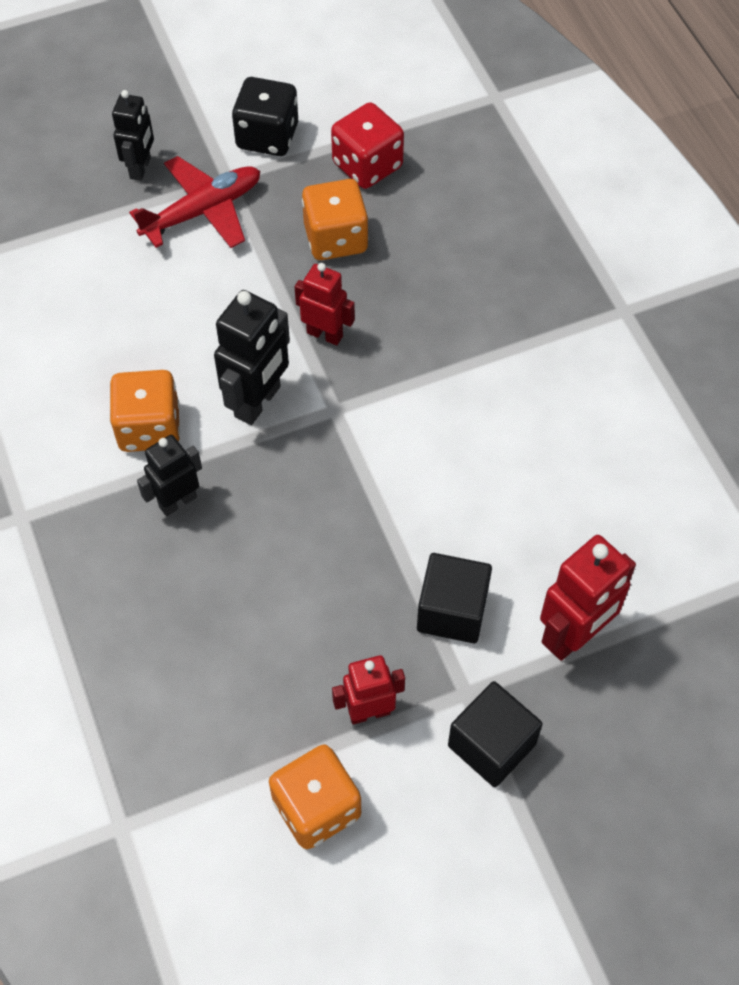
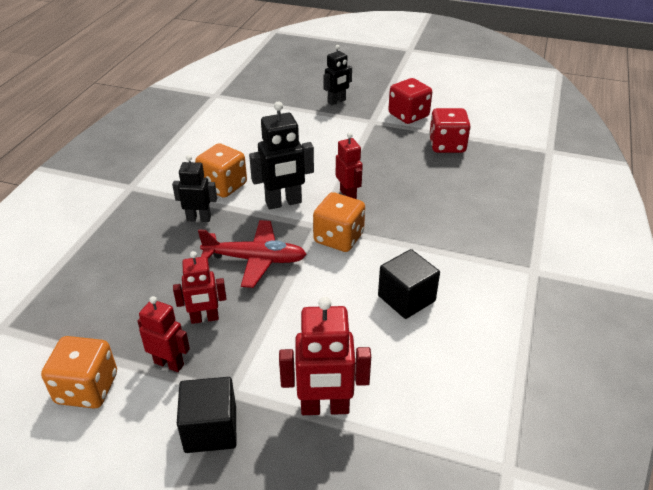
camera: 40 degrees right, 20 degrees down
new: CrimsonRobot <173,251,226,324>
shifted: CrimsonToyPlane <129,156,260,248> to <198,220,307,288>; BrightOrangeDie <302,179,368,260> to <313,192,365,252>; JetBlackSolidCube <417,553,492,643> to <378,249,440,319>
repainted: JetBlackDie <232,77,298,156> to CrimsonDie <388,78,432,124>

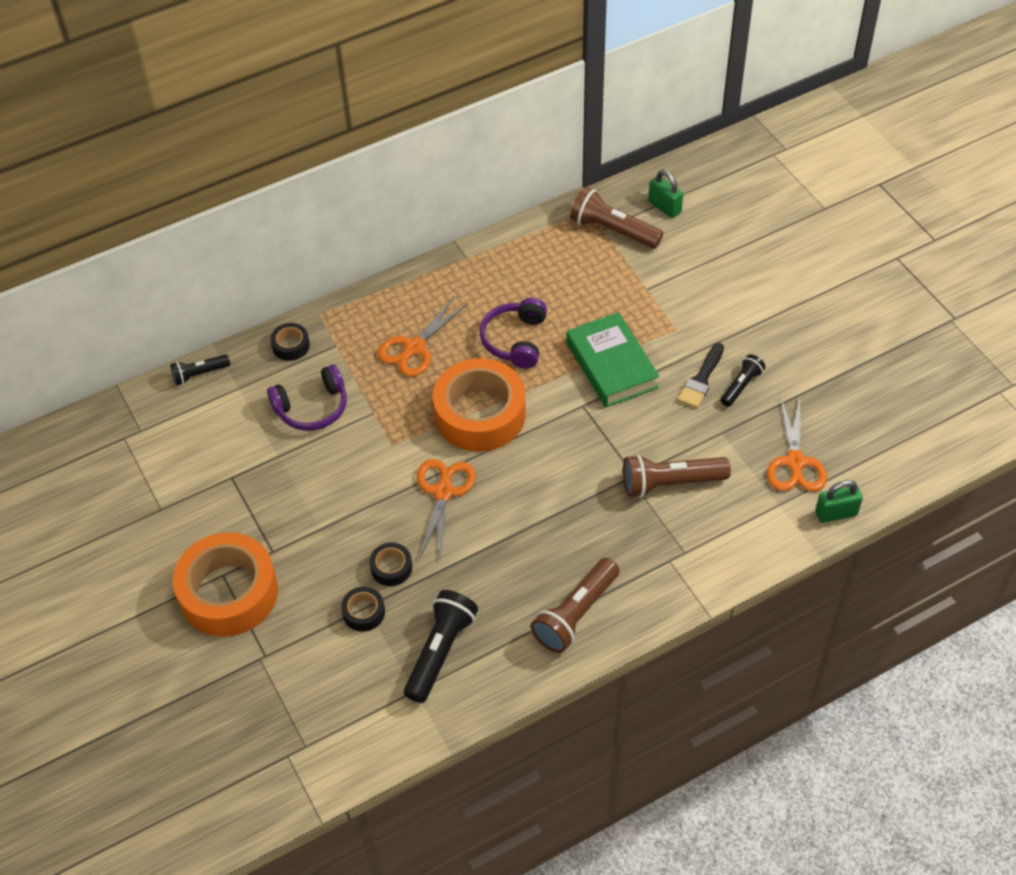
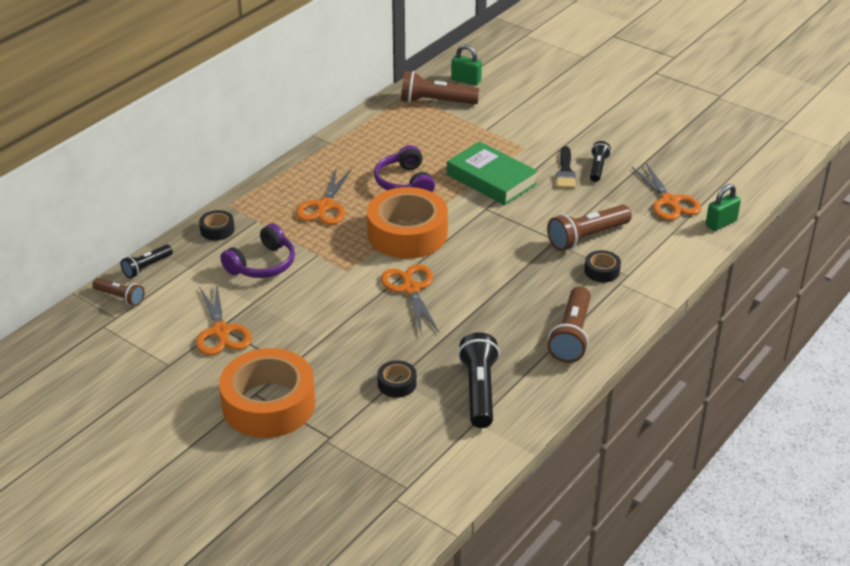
camera: 25 degrees left, 15 degrees down
new: BrownPocketTorch <92,278,145,306>; BrightOrangePairOfScissors <196,283,252,356>
shifted: JetBlackRollOfTape <369,543,412,586> to <584,250,621,282>

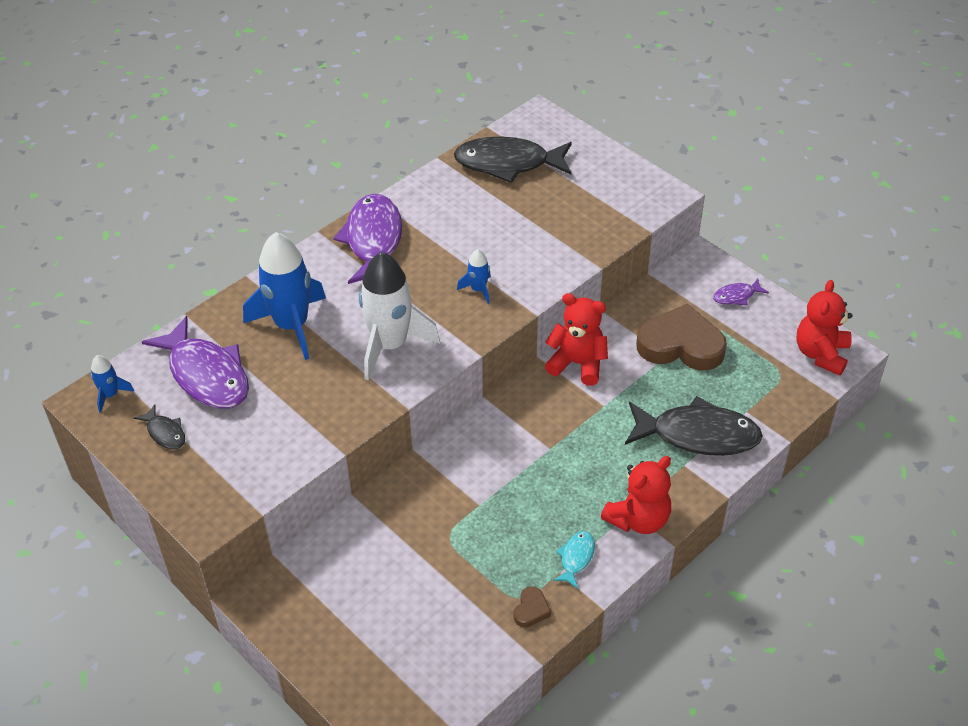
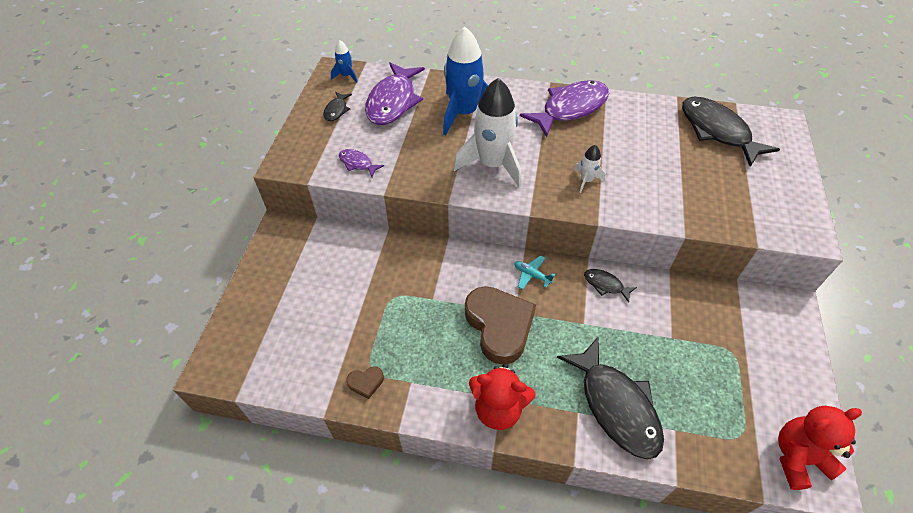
camera: 55 degrees right, 5 degrees up
gone: TealFishFigure <553,531,595,589>
new: TealToyPlane <515,255,555,290>
shifted: RoyalPurpleFishFigure <713,279,769,306> to <339,149,384,177>; BrownHeart <636,304,727,370> to <465,286,536,364>
swapped: CrimsonStuffedBear <545,293,608,386> to JetBlackFishFigure <584,269,637,303>
repainted: RoyalBlueToyRocket <457,249,491,304> to WhiteToyRocket <574,145,606,193>

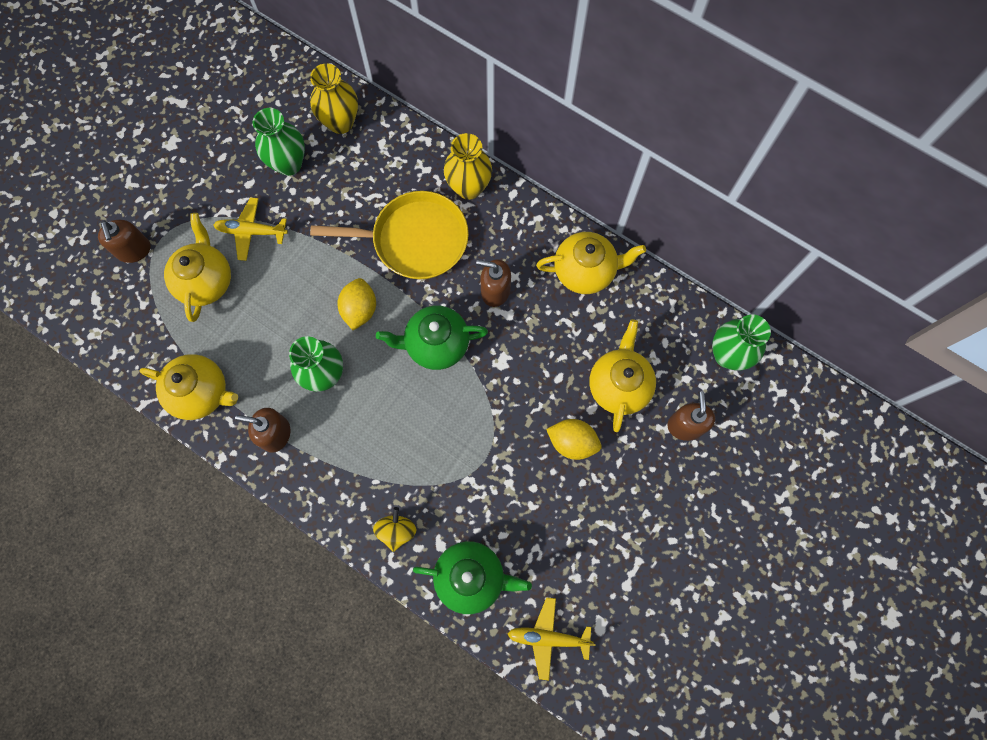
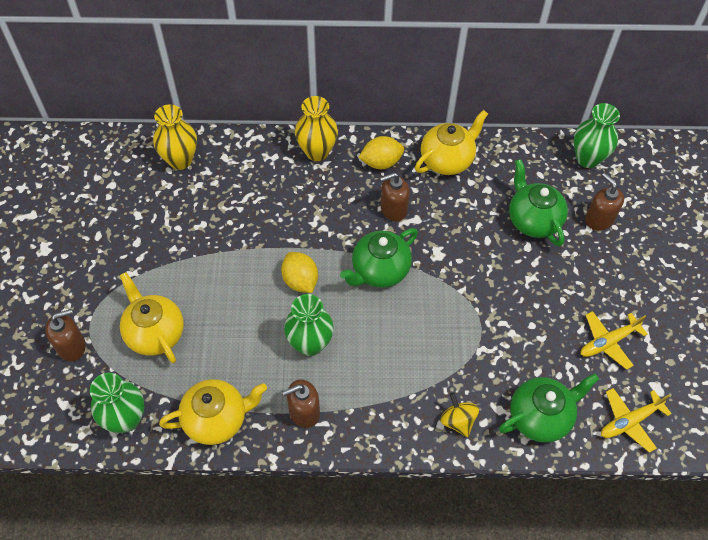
camera: 35 degrees left, 15 degrees down
gone: BrightYellowPan <310,191,469,280>
shifted: GreenTallVase <253,108,305,176> to <90,373,144,433>; BrightYellowLemon <546,419,602,460> to <358,136,404,169>; BrightYellowToyPlane <213,197,288,261> to <581,311,648,370>
repainted: BrightYellowChinaTeapot <589,319,656,432> to GreenChinaTeapot <509,159,568,246>
rotated: BrownSoapPump <98,220,151,263> = <45,309,86,361> 60 degrees counterclockwise

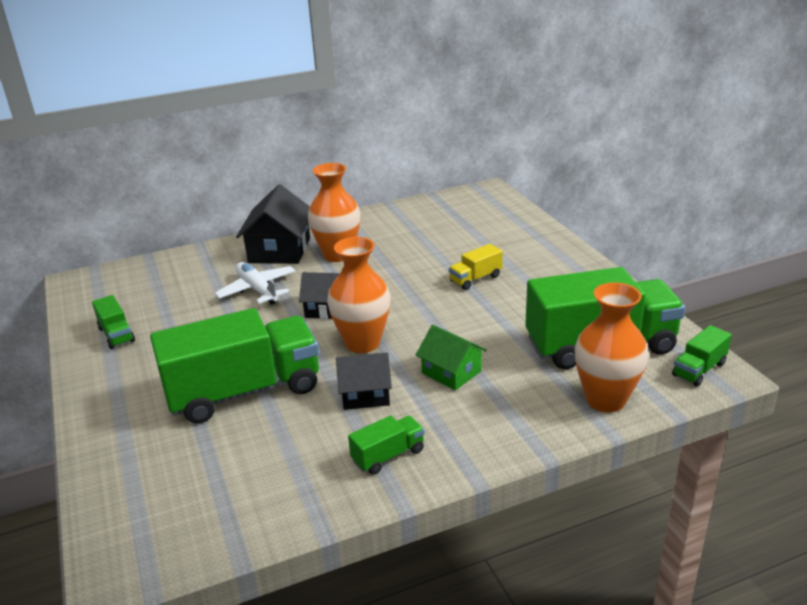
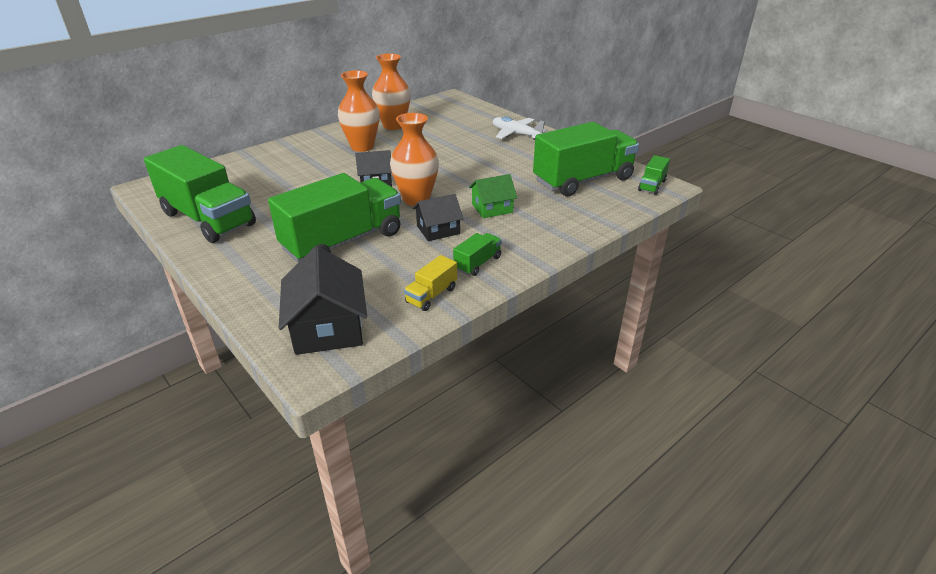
camera: 20 degrees left, 5 degrees up
shifted: JetBlackHouse <236,184,310,264> to <279,246,367,355>; BrightOrangeTallVase <574,282,649,412> to <372,53,411,130>; BrightYellowTruck <449,244,503,290> to <404,255,457,311>; WhiteToyPlane <214,262,295,305> to <493,116,548,140>
rotated: GreenHouse <416,325,487,390> = <469,174,517,218> 45 degrees counterclockwise
scaled: GreenTruck <92,295,135,349> = <144,145,256,243> x2.31

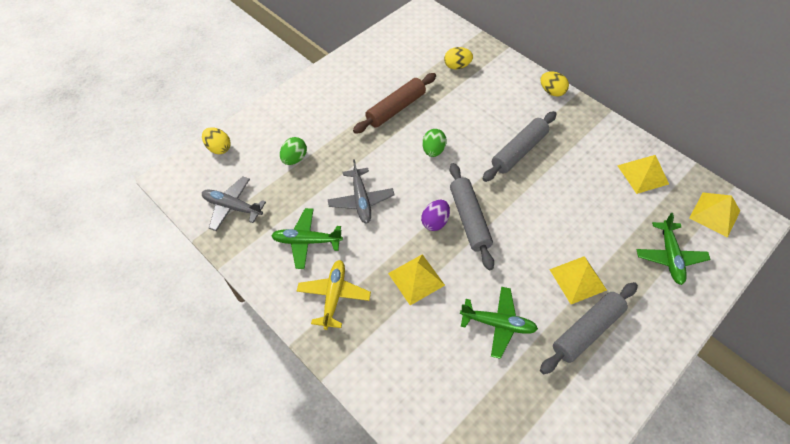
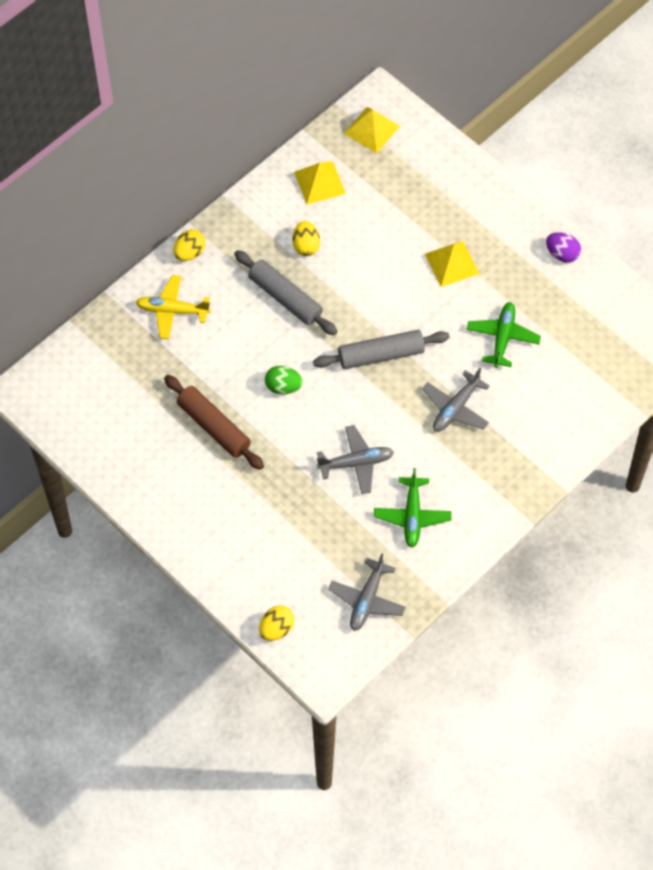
camera: 90 degrees left, 5 degrees up
gone: GreenEgg <280,137,307,165>; GreyPastryRoller <540,282,638,374>; GreenToyPlane <636,213,711,285>
shifted: BrightYellowToyPlane <297,260,371,330> to <136,275,211,339>; BrightYellowEgg <444,47,473,70> to <292,221,320,256>; RoyalPurpleEgg <421,200,450,231> to <546,232,581,263>
swapped: BrightYellowPyramid <388,254,445,306> to GreyToyPlane <422,368,490,432>

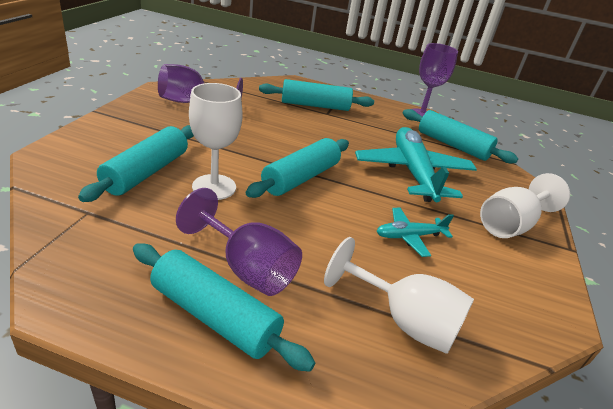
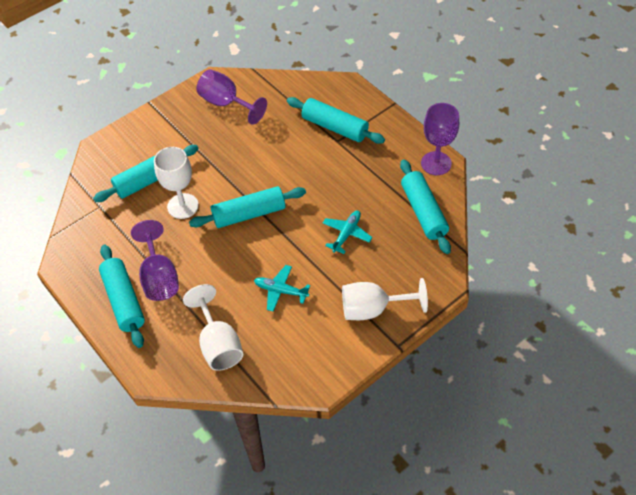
camera: 40 degrees right, 20 degrees up
scaled: TealToyPlane <355,127,477,202> = <323,211,372,254> x0.50

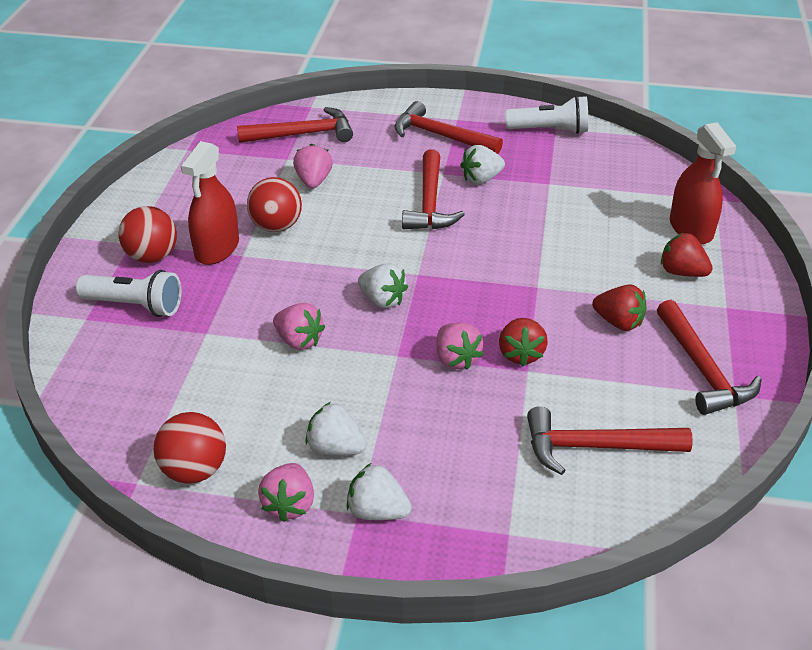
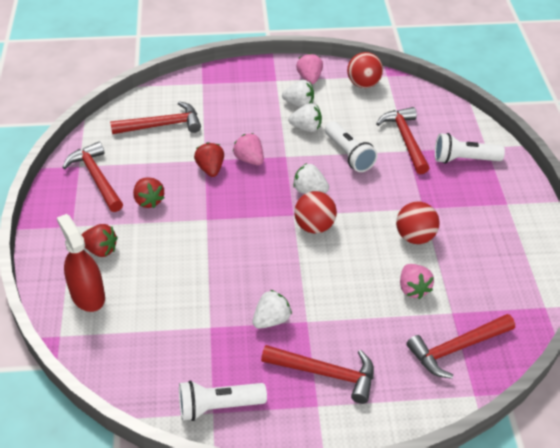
camera: 165 degrees right, 5 degrees up
gone: CrimsonSprayer <181,141,239,265>
shifted: WhiteStrawberry <347,463,412,520> to <288,103,322,132>; CrimsonSphere <118,206,177,263> to <294,191,337,233>; CrimsonHammer <402,149,465,229> to <376,107,429,174>
swapped: RosePinkStrawberry <273,303,325,350> to WhitePocketTorch <325,121,378,172>
rotated: CrimsonStrawberry <592,284,647,331> = <133,177,164,208> 135 degrees counterclockwise

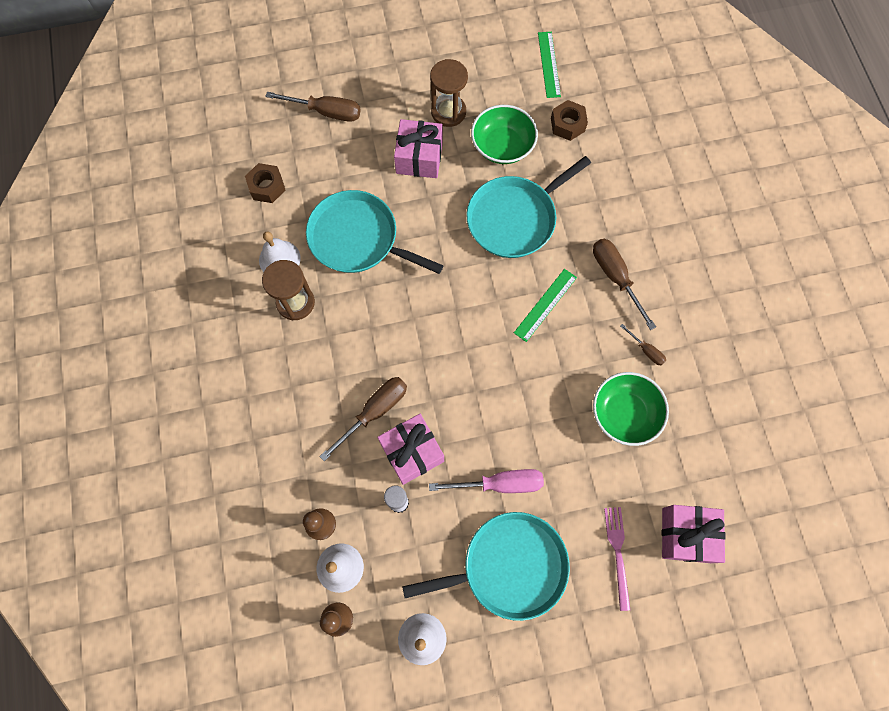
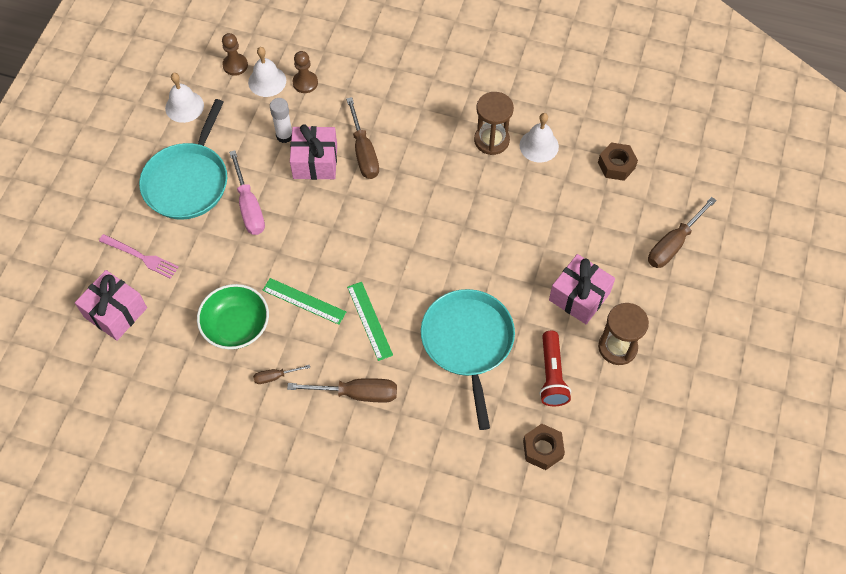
camera: 120 degrees right, 10 degrees down
gone: TealPan <306,190,444,274>
shifted: GreenMeasuringStick <538,32,561,98> to <262,278,346,325>
swapped: GreenDeepDish <471,105,538,164> to CrimsonPocketTorch <540,330,571,406>
rotated: RosePinkHandScrewdriver <429,469,544,493> = <229,150,265,235> 45 degrees counterclockwise

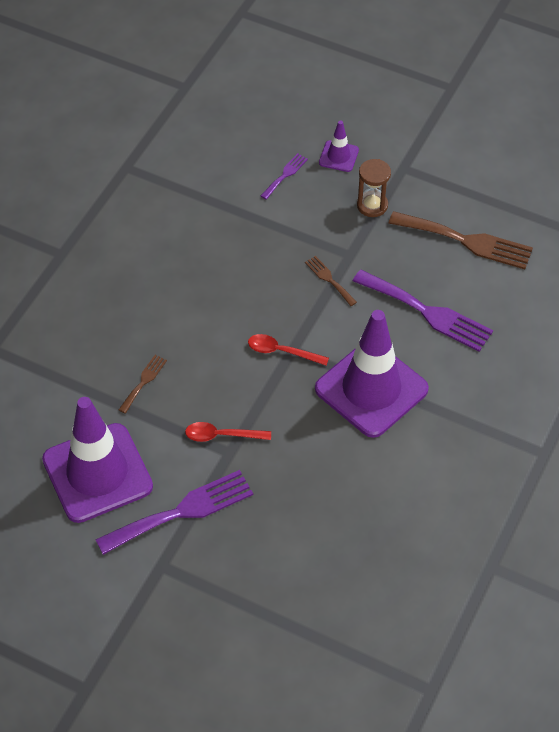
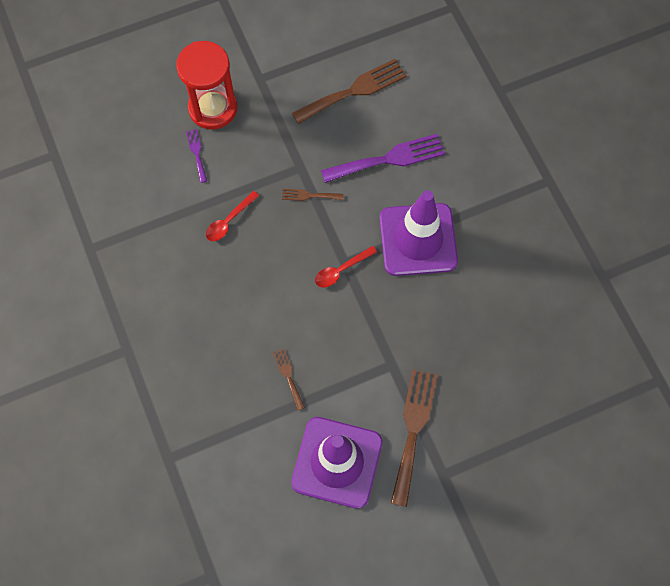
camera: 50 degrees left, 15 degrees up
gone: BrownSandglass <357,159,391,217>
shifted: CrimsonTablespoon <185,422,271,442> to <206,191,259,241>
swapped: RoyalPurpleSafetyCone <319,120,359,172> to CrimsonSandglass <176,41,237,129>
repainted: RoyalPurpleDinnerFork <95,470,253,555> to BrownDinnerFork <391,369,438,507>

